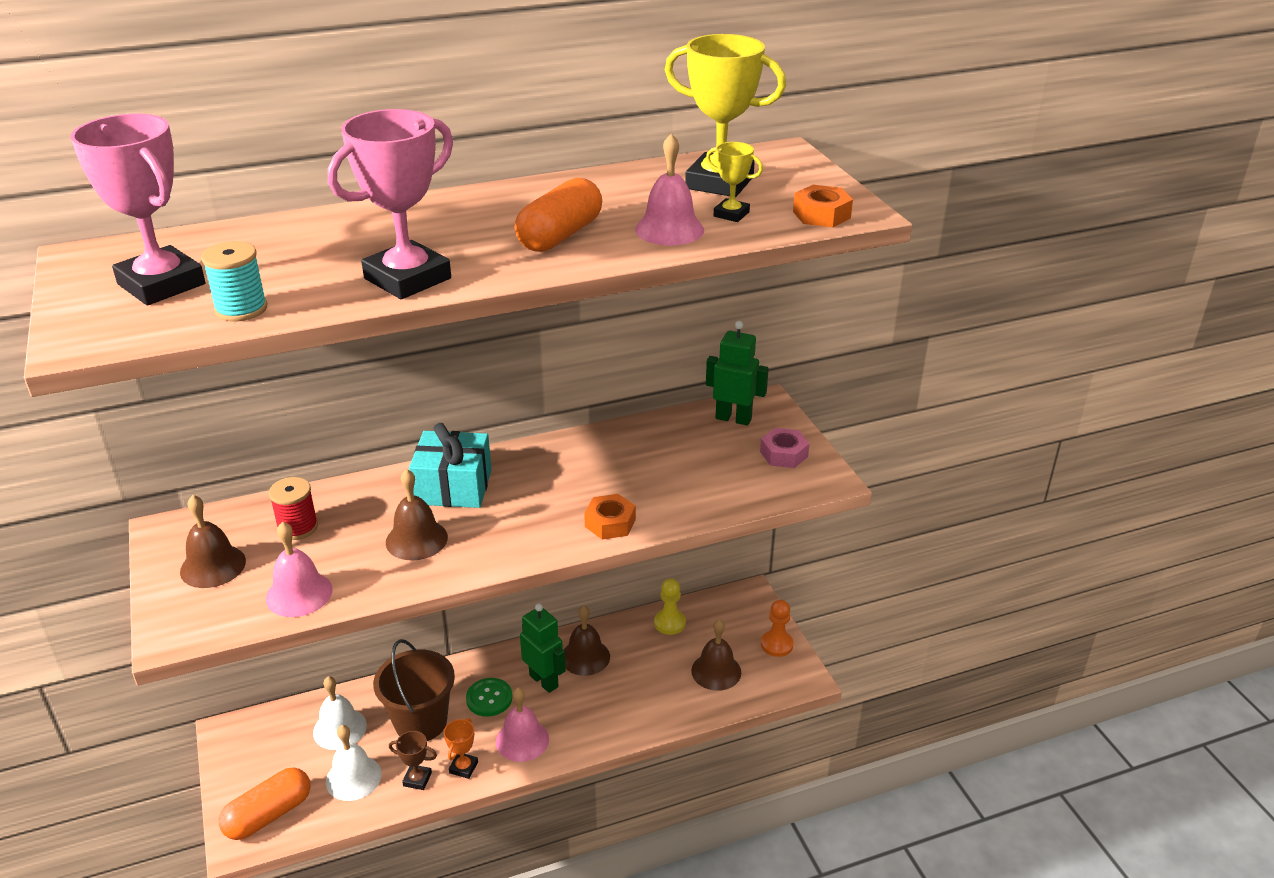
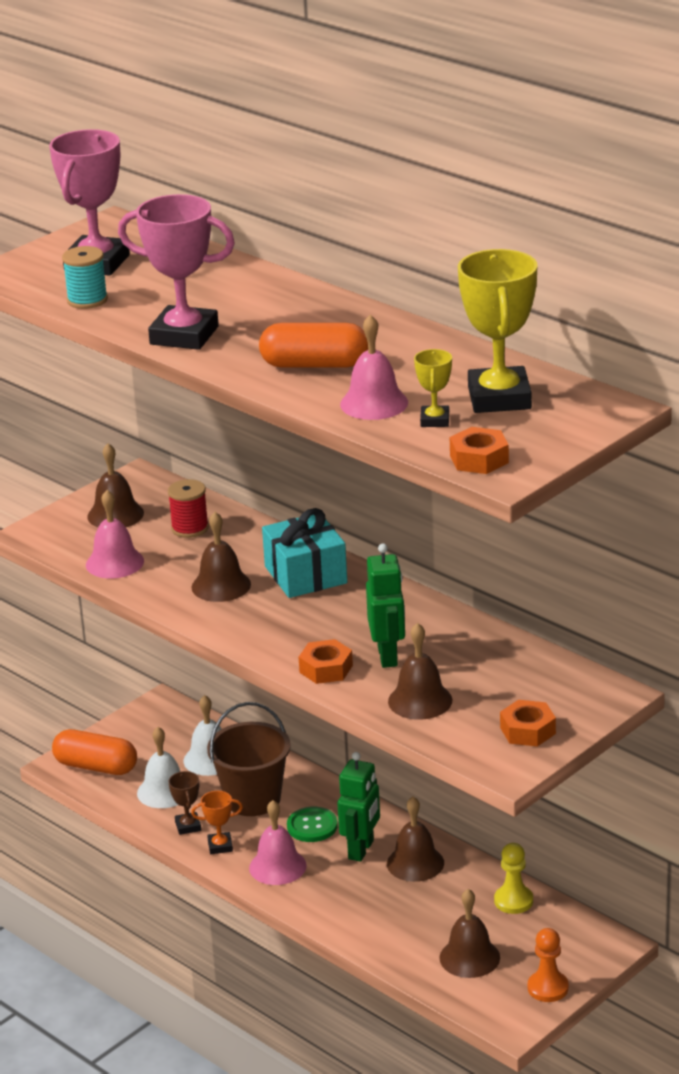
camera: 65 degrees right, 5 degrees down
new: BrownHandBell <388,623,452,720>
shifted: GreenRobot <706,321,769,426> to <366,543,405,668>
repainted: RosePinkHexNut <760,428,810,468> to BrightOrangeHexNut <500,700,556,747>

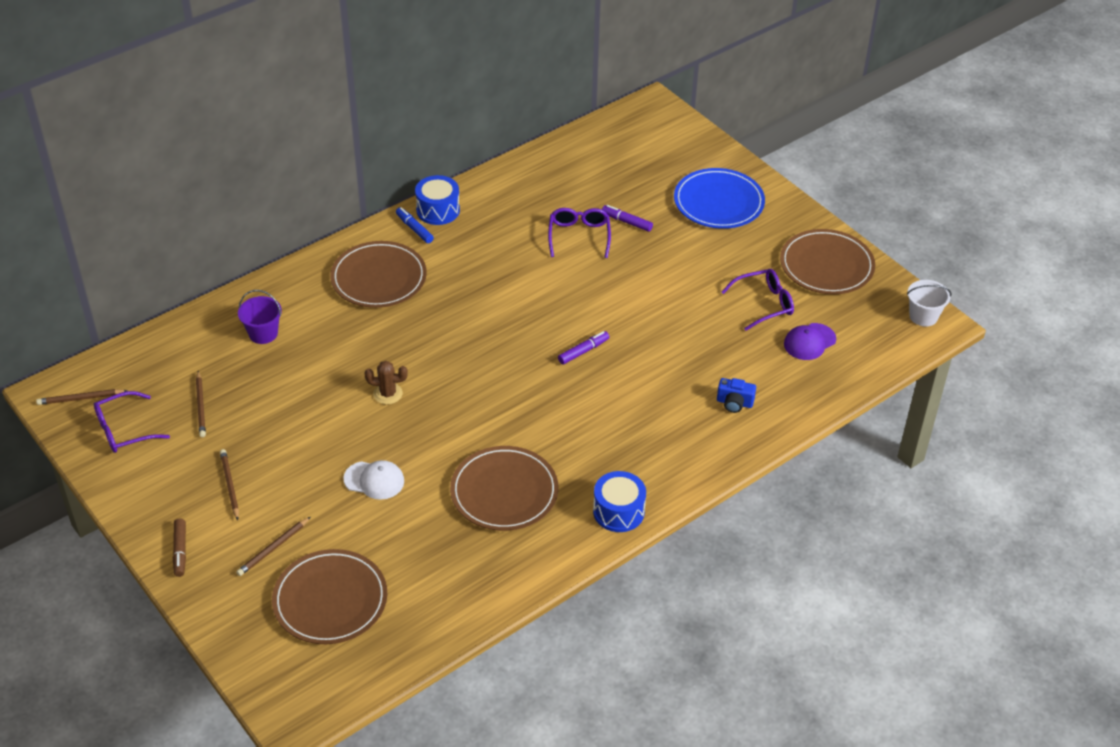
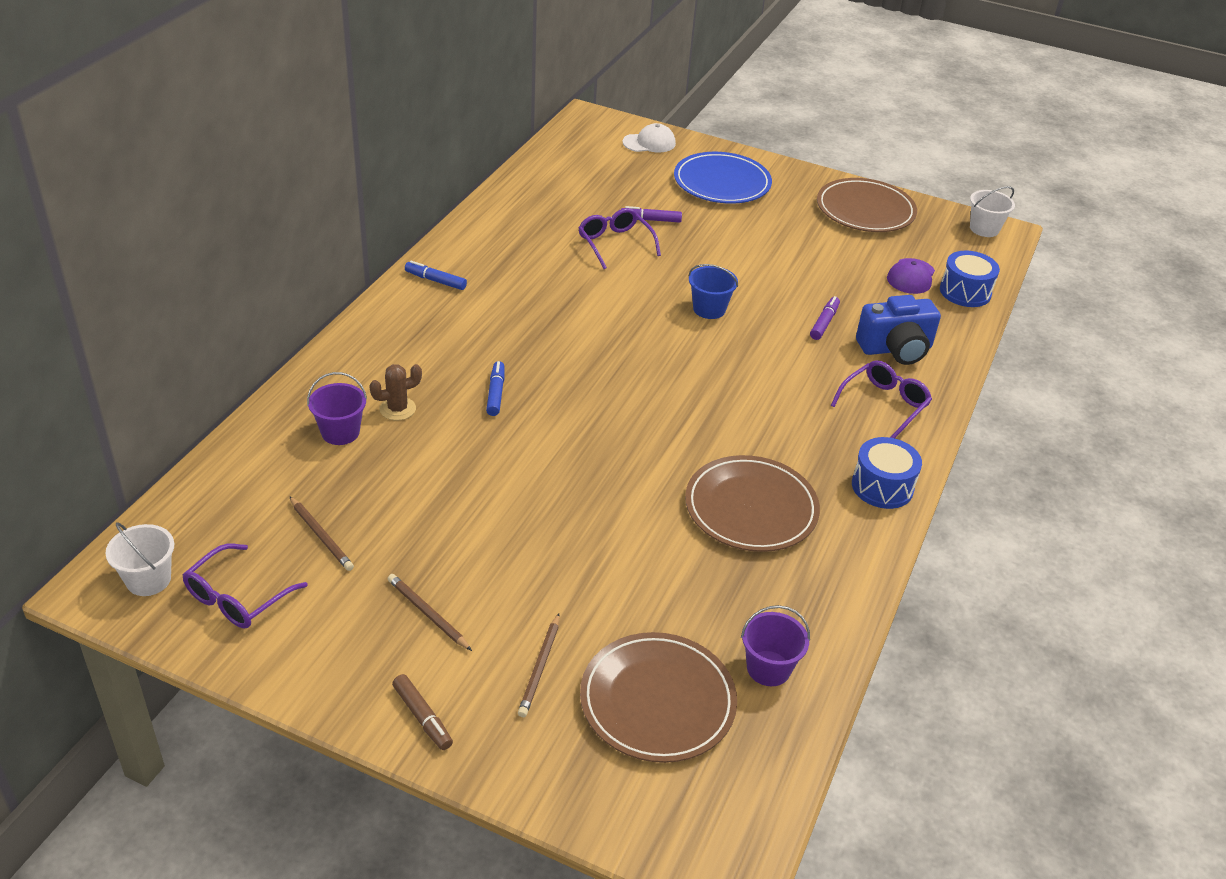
camera: 30 degrees left, 5 degrees down
gone: BrownPlate <330,241,427,308>
new: RoyalBlueMarker <486,361,504,416>; RoyalBlueSandBucket <689,264,738,319>; RoyalPurpleSandBucket <741,605,810,686>
shifted: BrownCactus <364,361,408,404> to <369,364,422,421>; WhiteBaseballCap <343,460,404,500> to <622,123,676,152>; RoyalPurpleMarker <558,331,609,365> to <810,296,840,340>; RoyalPurpleSpectacles <722,269,794,331> to <831,360,932,438>; RoyalBlueToyDrum <415,175,460,225> to <940,251,1000,307>
swapped: BrownWoodenPencil <36,389,128,405> to WhiteSandBucket <105,522,174,596>
scaled: RoyalBlueCompactCamera <717,378,756,413> = <856,295,941,365> x1.80

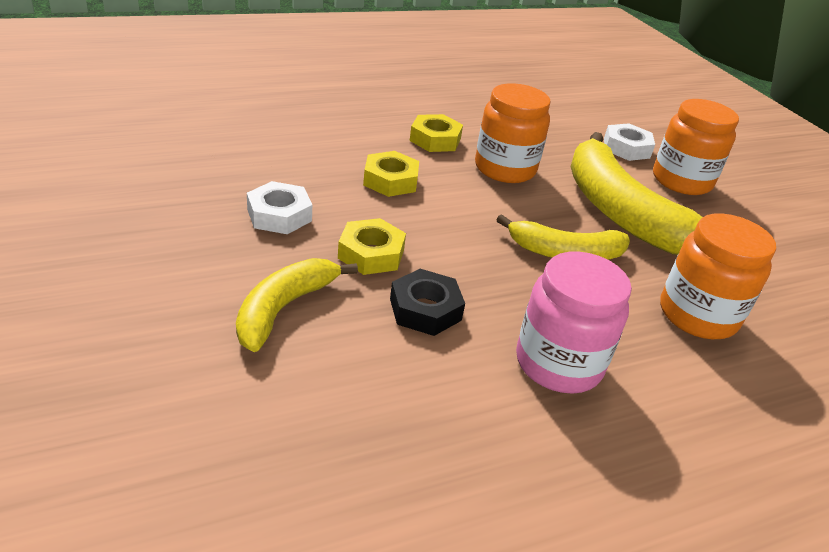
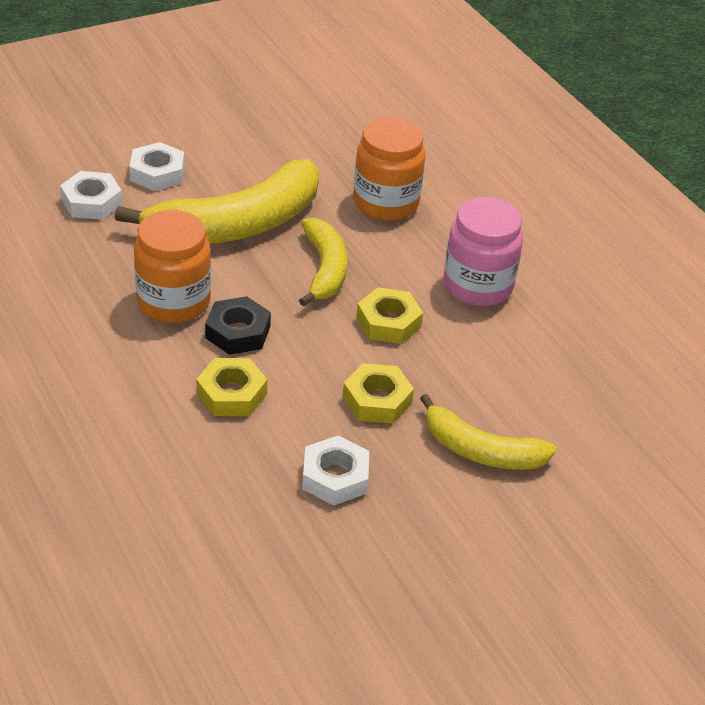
camera: 95 degrees left, 5 degrees up
shifted: JetBlackHexNut <390,269,465,336> to <205,296,271,355>; BrightYellowHexNut <410,114,463,152> to <356,287,423,344>
swapped: BrightOrangePreserveJar <653,99,739,195> to WhiteHexNut <130,142,184,191>

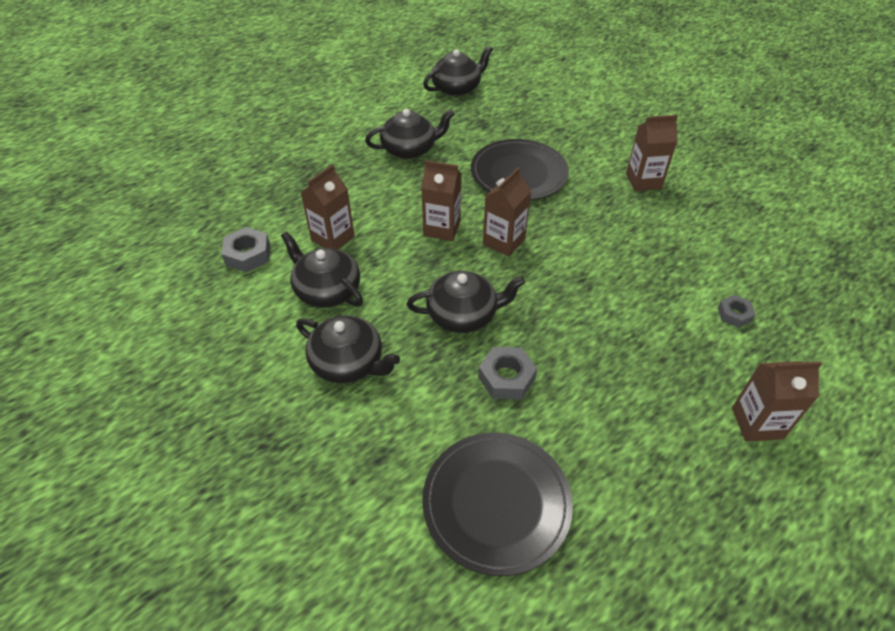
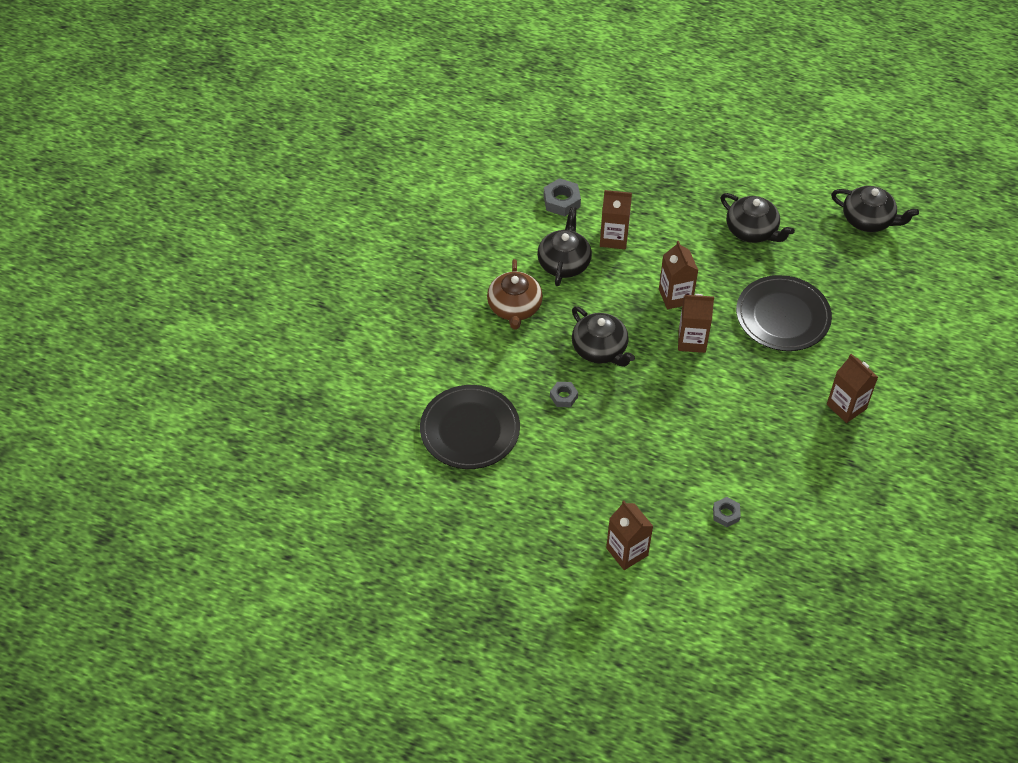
camera: 60 degrees right, 5 degrees up
repainted: JetBlackChinaTeapot <296,315,400,383> to BrownChinaTeapot <487,259,543,329>
scaled: GreyHexNut <478,347,537,400> = <550,382,578,407> x0.64

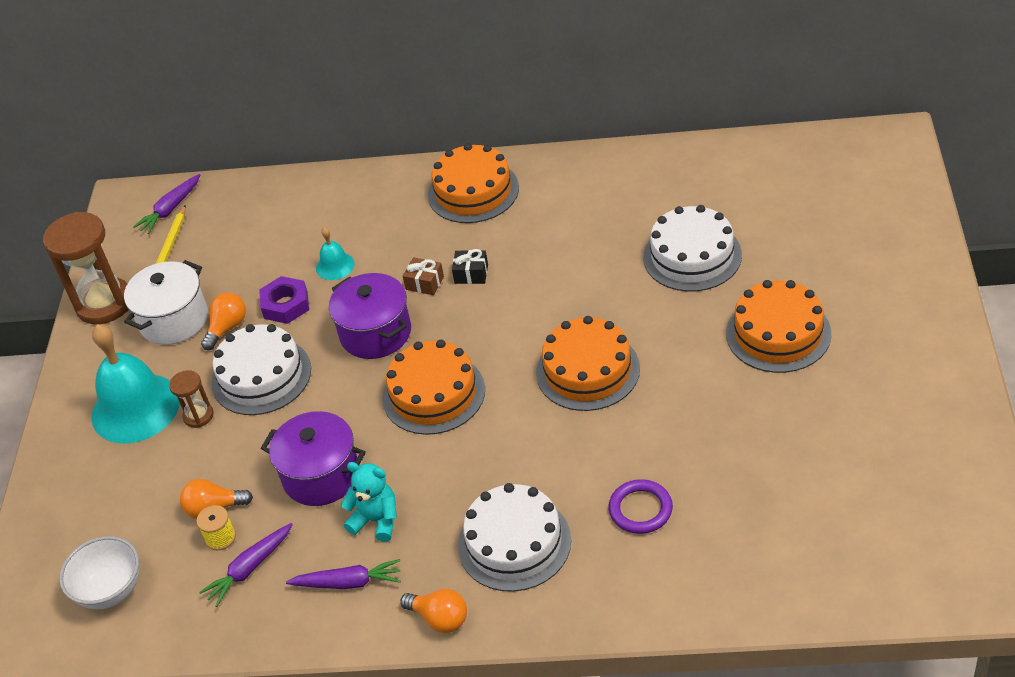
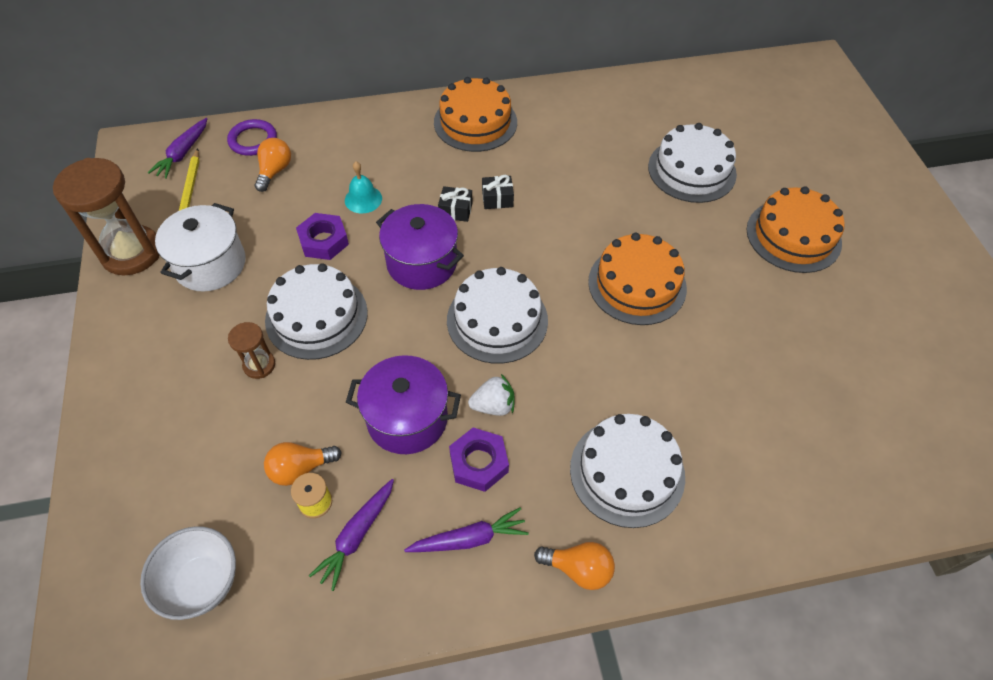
camera: 20 degrees left, 10 degrees up
gone: TealHandBell <91,324,180,444>
new: WhiteStrawberry <468,374,515,416>
shifted: RoyalPurpleRing <609,479,673,534> to <227,119,277,156>; BrightOrangeLightbulb <201,292,246,350> to <255,138,291,192>
swapped: TealStuffedBear <341,462,397,542> to RoyalPurpleHexNut <449,428,509,492>
repainted: BrownPresent <403,257,444,295> to JetBlackPresent <438,186,472,222>; BrightOrangeGateau <382,340,485,435> to WhiteGateau <447,267,548,364>

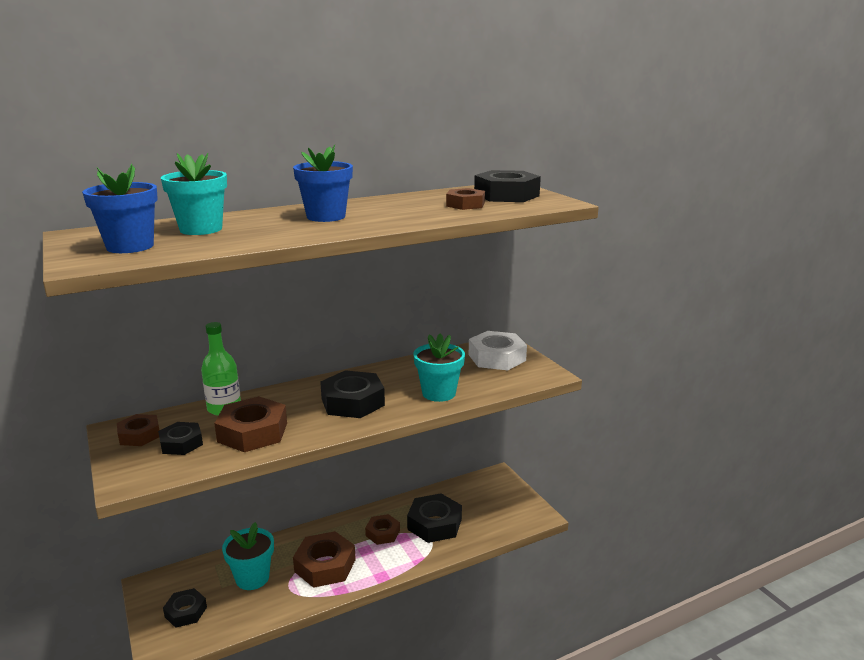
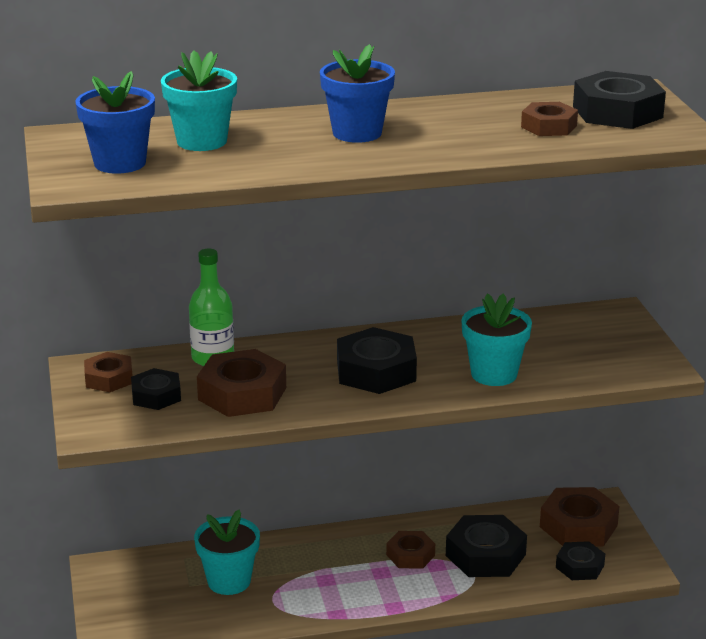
camera: 15 degrees right, 5 degrees up
gone: WhiteHexNut <469,331,527,370>
shifted: BrownHexNut <293,531,356,588> to <540,487,620,547>; JetBlackHexNut <163,588,207,628> to <556,541,605,580>

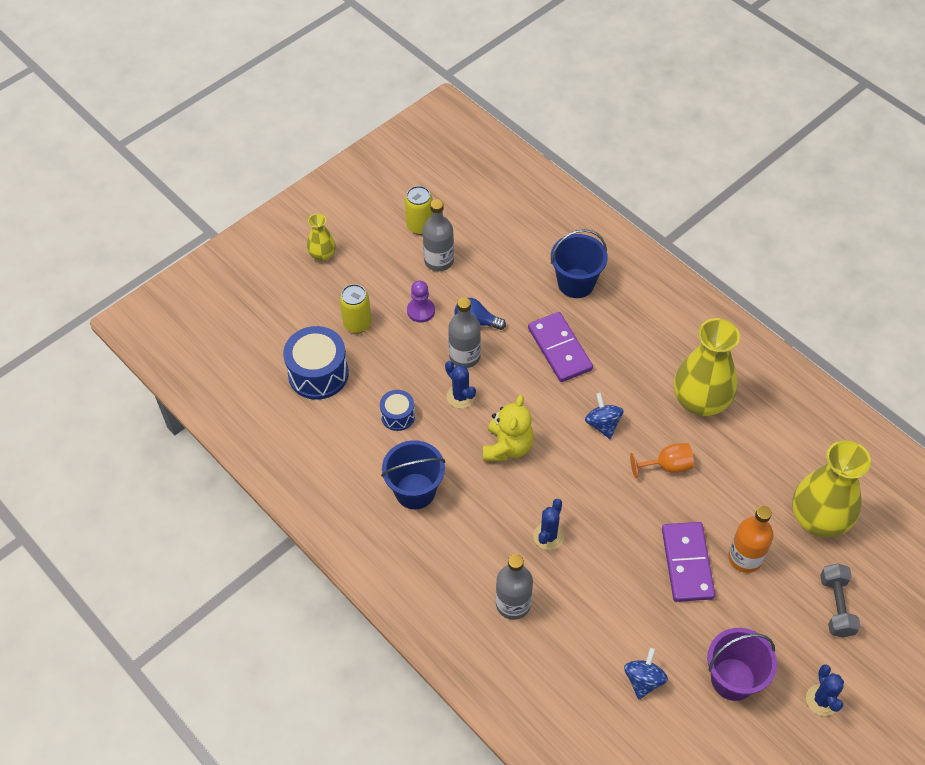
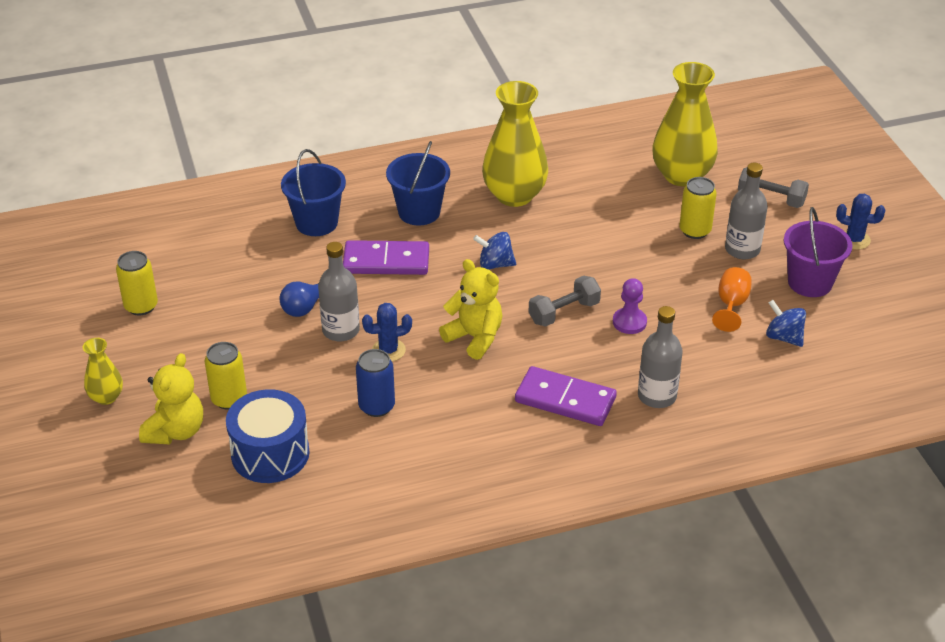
camera: 65 degrees left, 15 degrees down
gone: RoyalBlueCactus <533,499,564,550>
new: BrightYellowStuffedBear <139,353,203,444>; GreyFreeWeight <529,276,601,327>
shifted: RoyalBlueSandBucket <381,440,445,509> to <386,141,450,226>; RoyalPurpleDomino <662,522,715,602> to <515,366,617,426>; RoyalPurplePawn <407,281,435,323> to <613,278,647,334>; BrightOrangeWineGlass <630,443,694,478> to <712,267,751,332>; GreyDrinkBottle <423,199,454,271> to <725,163,768,259>
swapped: RoyalBlueToyDrum <380,390,415,431> to RoyalBlueSodaCan <356,349,395,417>; BrightOrangeDrinkBottle <728,506,774,573> to BrightYellowSodaCan <679,177,717,239>

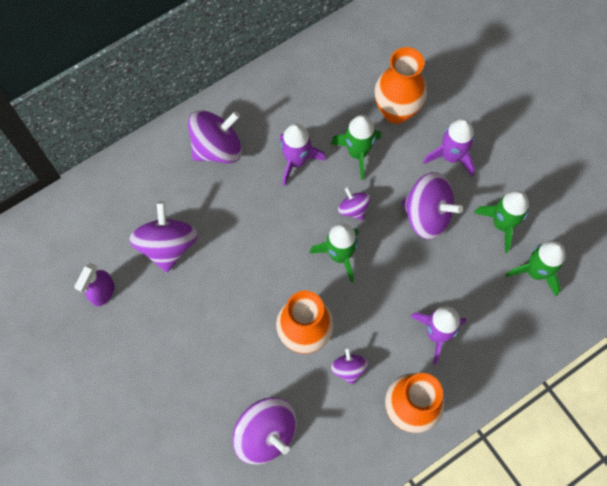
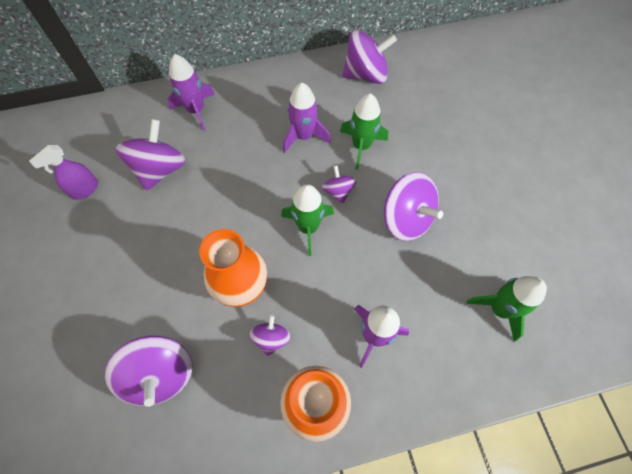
camera: 20 degrees right, 5 degrees down
gone: BrightOrangeTallVase <375,47,427,124>; GreenToyRocket <474,191,529,253>
shifted: RoyalPurpleToyRocket <423,119,475,177> to <168,54,215,131>; RoyalPurpleSpinningTop <188,110,242,164> to <342,30,397,84>

